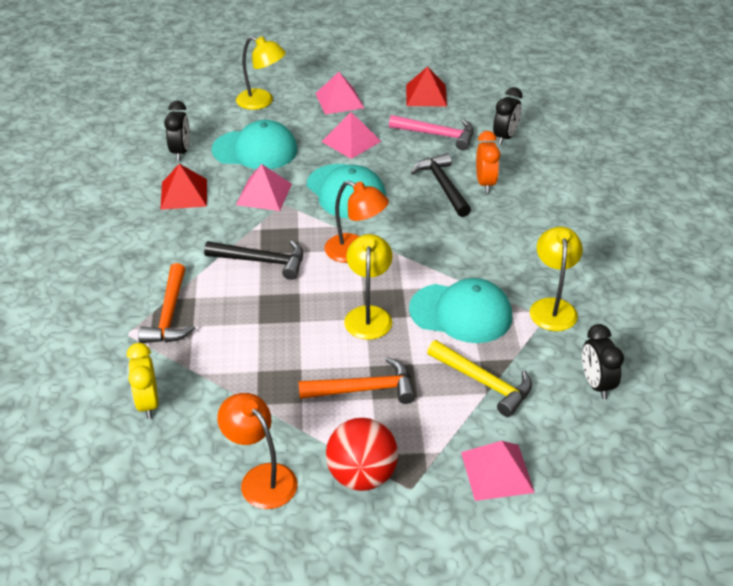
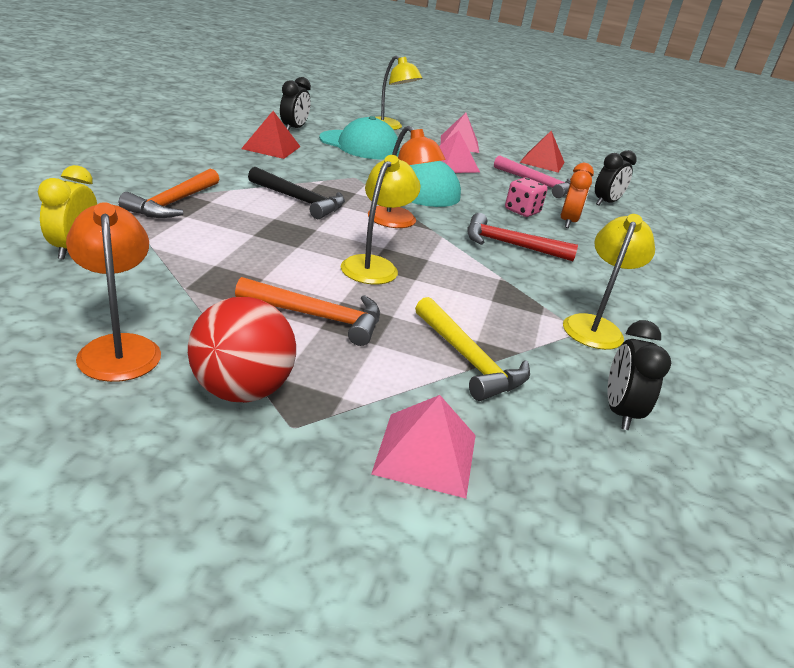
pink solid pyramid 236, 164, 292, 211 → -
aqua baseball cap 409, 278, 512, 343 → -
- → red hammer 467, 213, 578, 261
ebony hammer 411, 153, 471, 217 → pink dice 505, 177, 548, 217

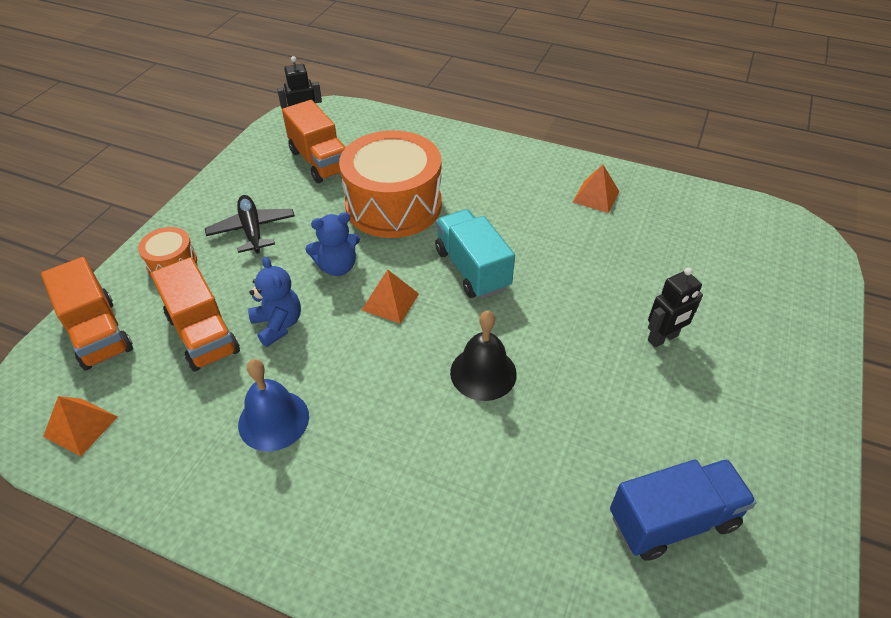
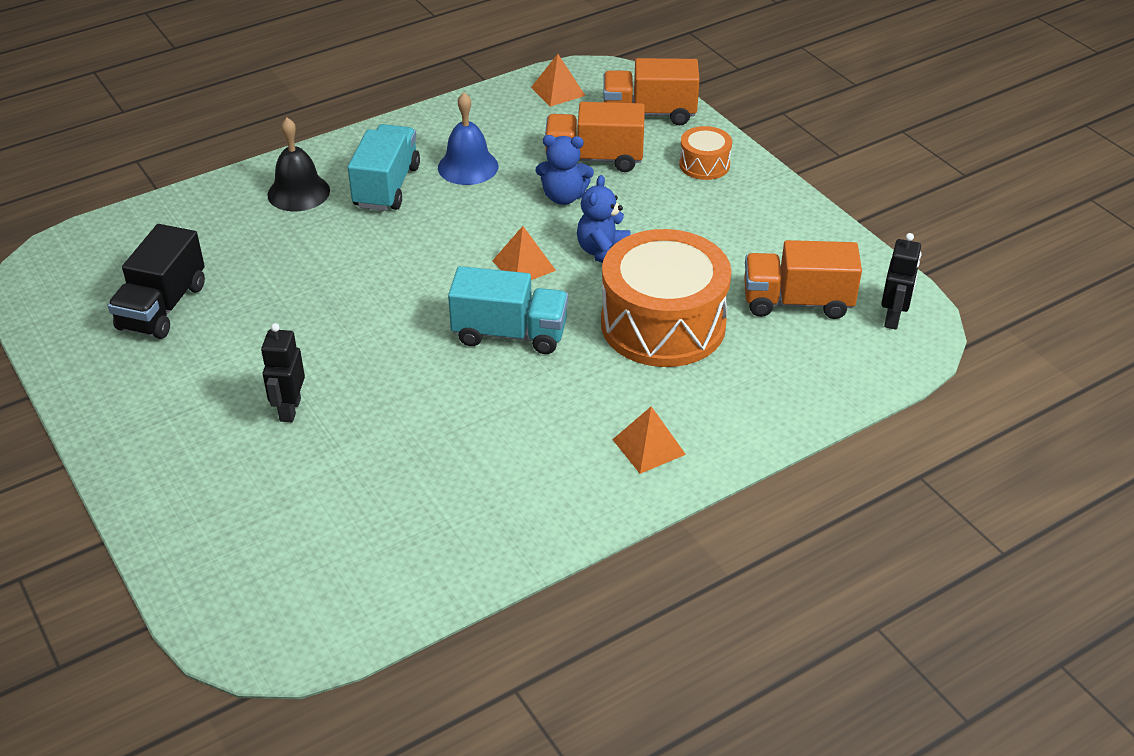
ebony plane 205, 195, 295, 254 → -
- → aqua truck 348, 124, 420, 211
ebony hand bell 450, 310, 517, 401 → ebony hand bell 267, 118, 330, 211, relocated
bright orange solid pyramid 573, 164, 619, 213 → bright orange solid pyramid 612, 406, 686, 474, relocated
royal blue truck 610, 459, 757, 561 → ebony truck 108, 224, 205, 339

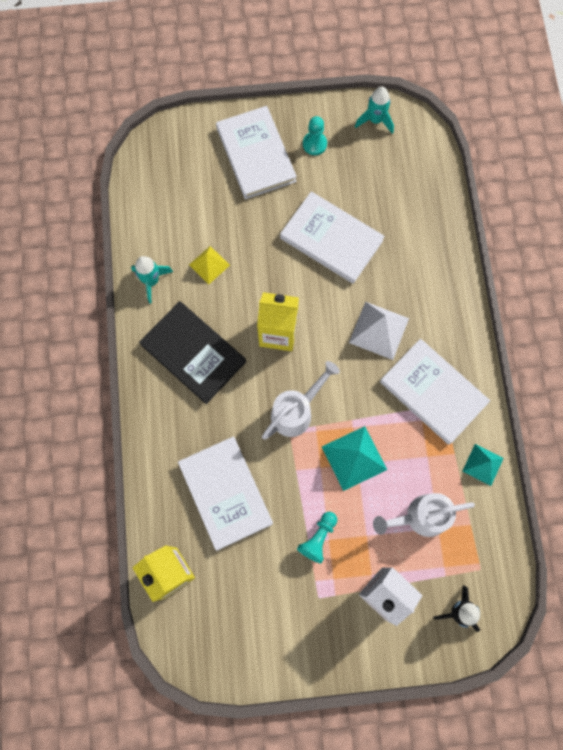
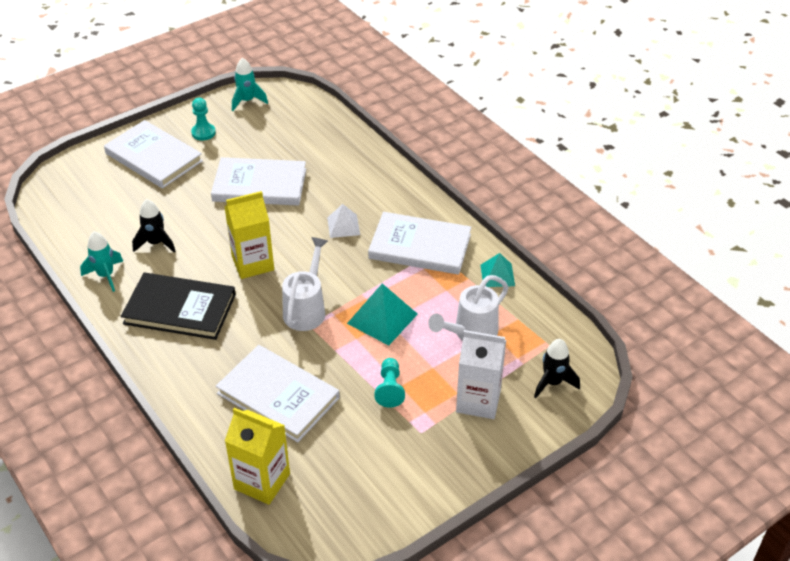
bright yellow solid pyramid 189, 246, 230, 284 → ebony toy rocket 132, 199, 176, 253
pure white solid pyramid 349, 302, 409, 360 → pure white solid pyramid 327, 204, 360, 238, x0.64

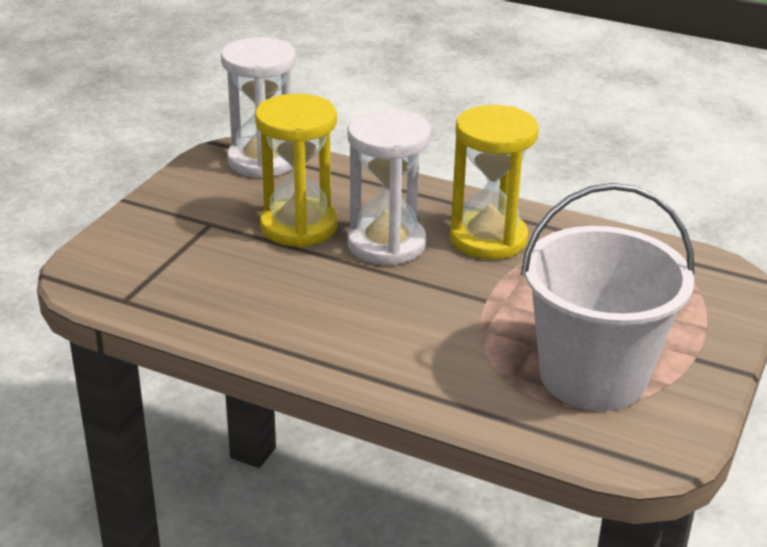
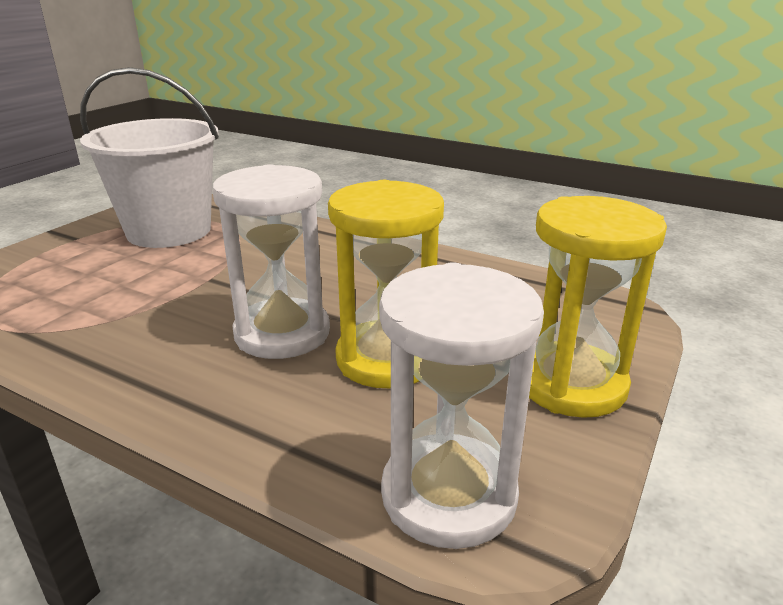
bright yellow hourglass 450, 105, 539, 260 → bright yellow hourglass 529, 196, 667, 418, relocated

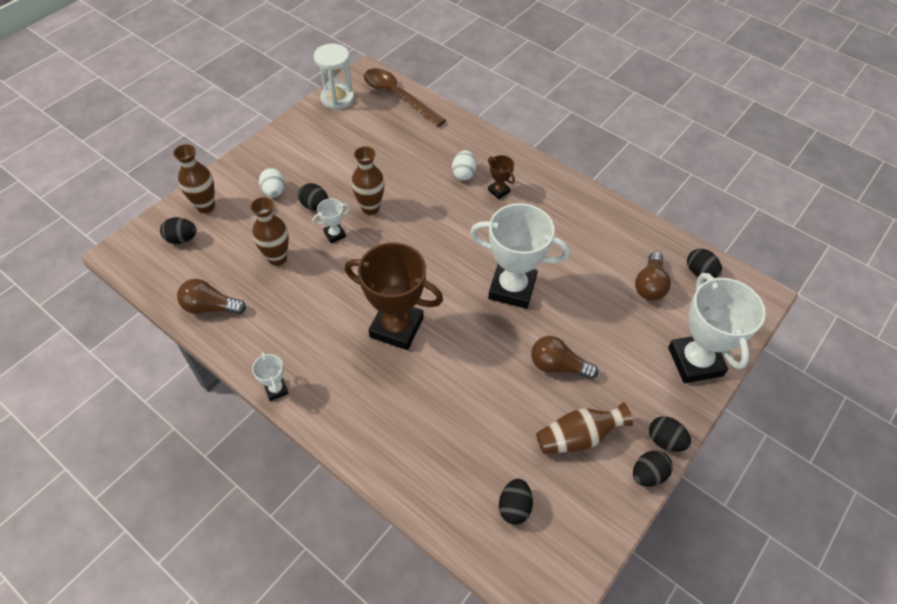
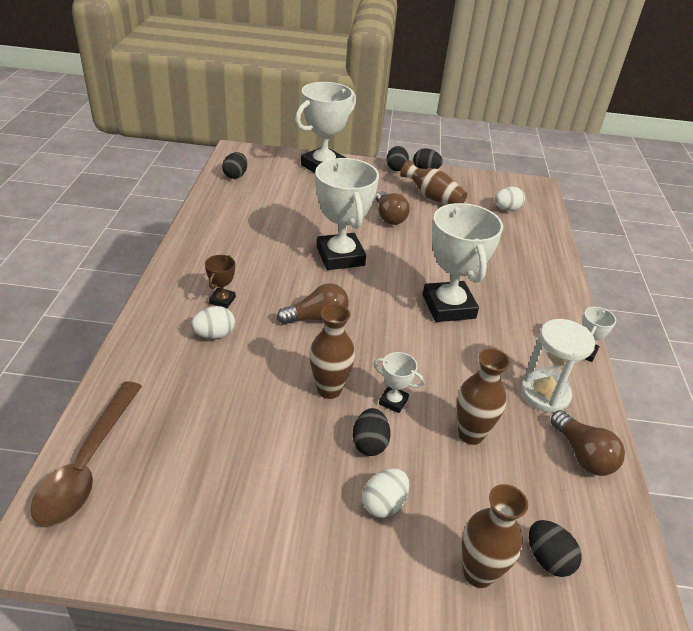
pure white hourglass 314, 44, 354, 110 → pure white hourglass 520, 319, 595, 413, relocated
russet light bulb 635, 251, 671, 301 → russet light bulb 277, 283, 349, 325, relocated
russet prize cup 345, 242, 443, 350 → pure white prize cup 423, 203, 503, 322
ebony egg 499, 479, 533, 525 → pure white egg 495, 187, 525, 211

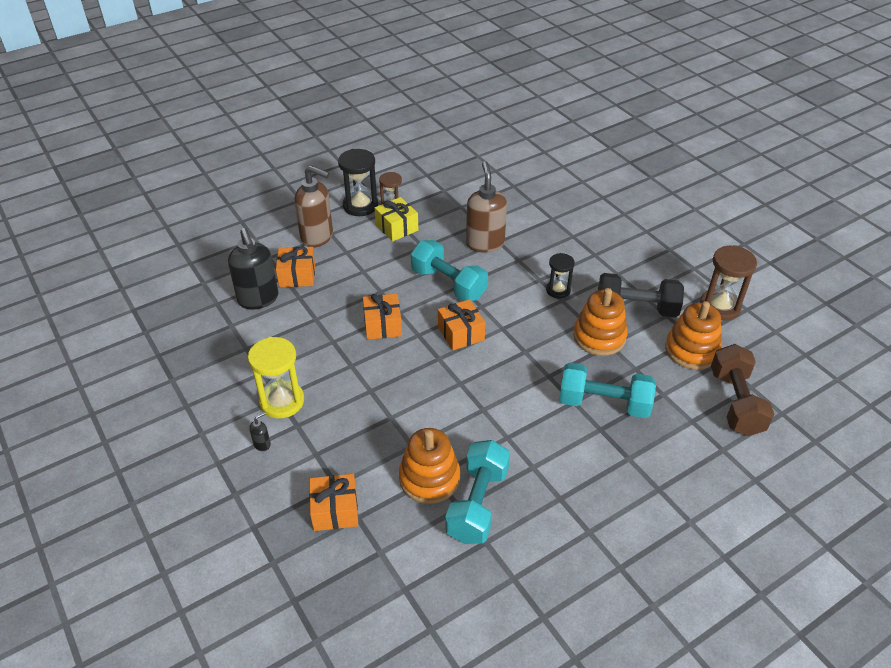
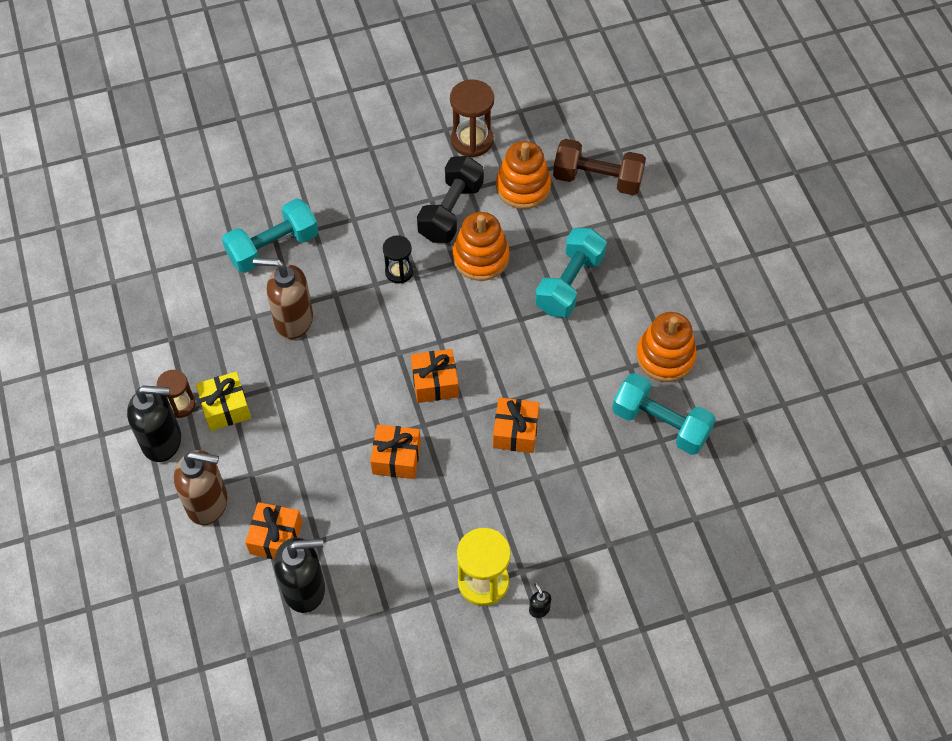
bright orange wrapped gift 309, 474, 358, 531 → bright orange wrapped gift 493, 397, 540, 453, relocated
bright orange ring stacker 399, 428, 460, 504 → bright orange ring stacker 636, 312, 697, 382, relocated
aqua dumbbell 411, 240, 488, 301 → aqua dumbbell 222, 199, 318, 273, relocated
ebony hourglass 338, 149, 378, 216 → ebony pump bottle 127, 386, 181, 462
russet pump bottle 294, 166, 333, 248 → russet pump bottle 174, 450, 228, 525, 60 degrees clockwise

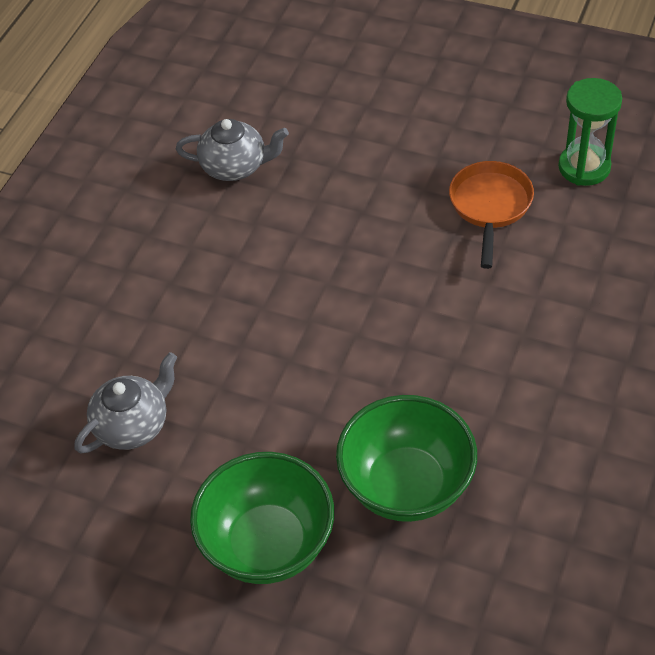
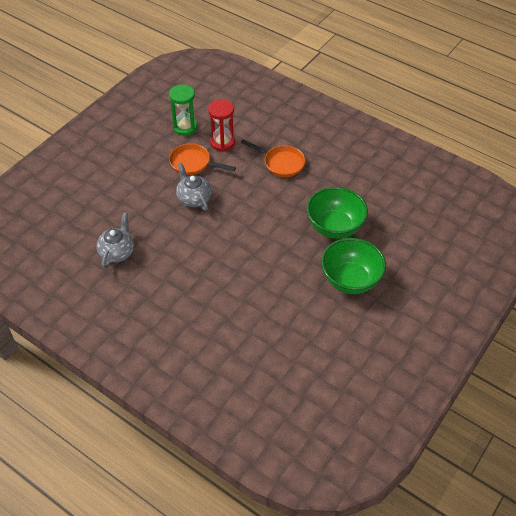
- → red hourglass 208, 99, 235, 151
- → bright orange skillet 241, 139, 305, 177
ash-grey tea pot 74, 352, 177, 453 → ash-grey tea pot 176, 163, 212, 211, relocated

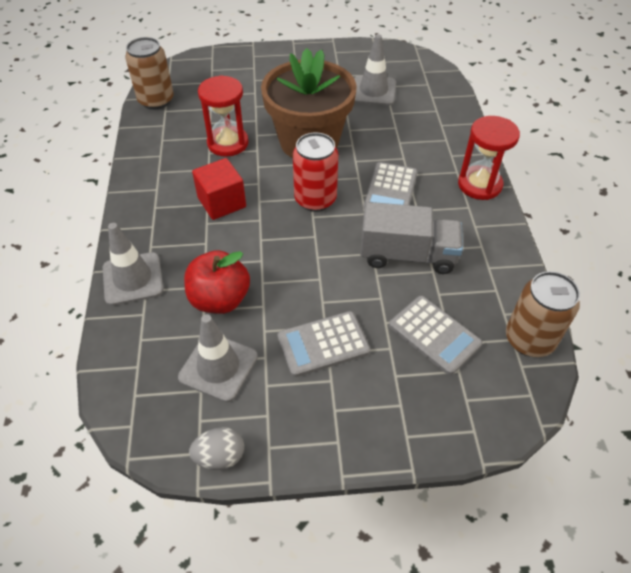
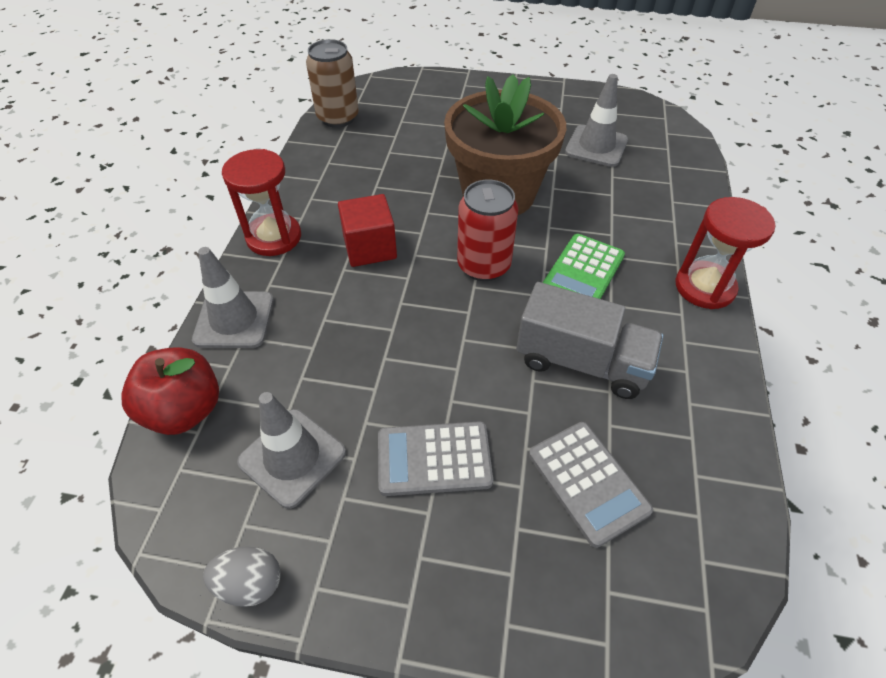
russet tin 506, 271, 580, 357 → -
red apple fruit 184, 250, 250, 314 → red apple fruit 121, 347, 219, 435, relocated
red hourglass 198, 75, 249, 157 → red hourglass 222, 149, 301, 256, relocated
ash-grey pocket calculator 363, 162, 418, 208 → green pocket calculator 543, 234, 625, 299

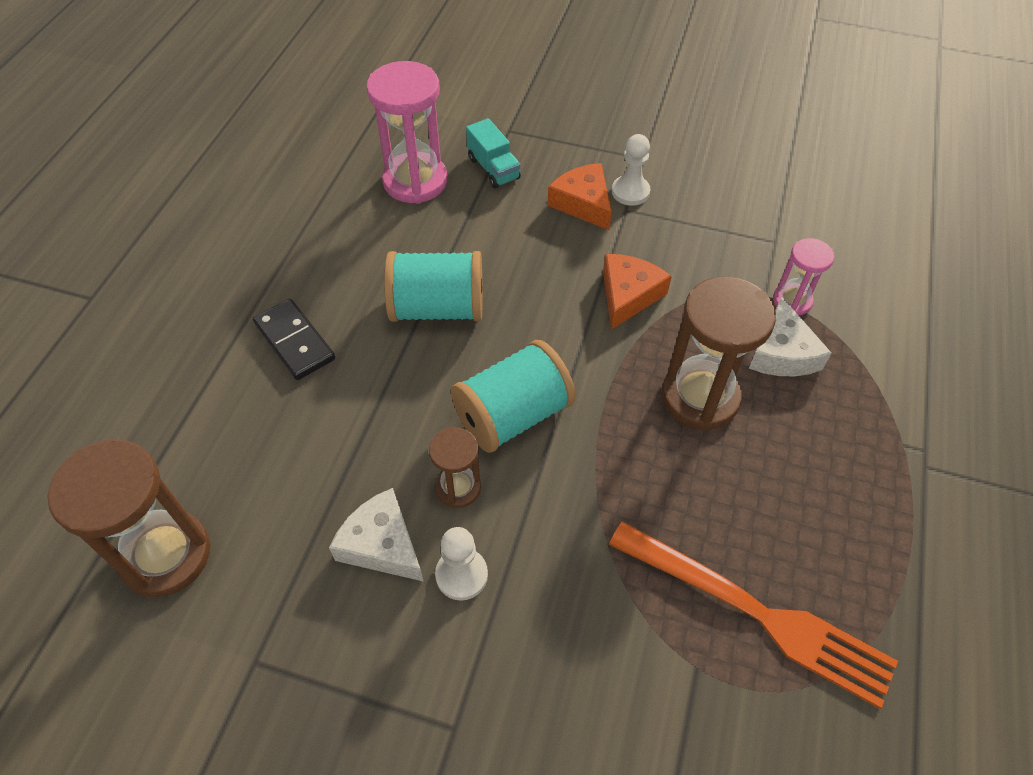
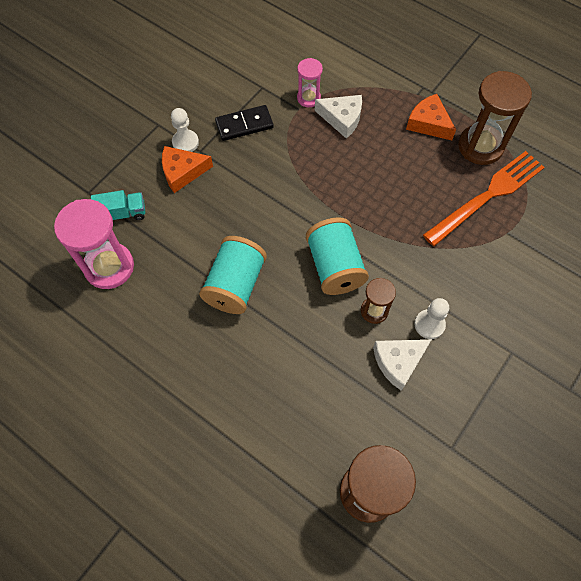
ebony domino piece 253, 299, 335, 380 → ebony domino piece 215, 105, 274, 141, relocated
bright orange cheese 603, 254, 672, 330 → bright orange cheese 406, 94, 456, 140, relocated
russet hourglass 662, 276, 776, 430 → russet hourglass 458, 71, 532, 165, relocated

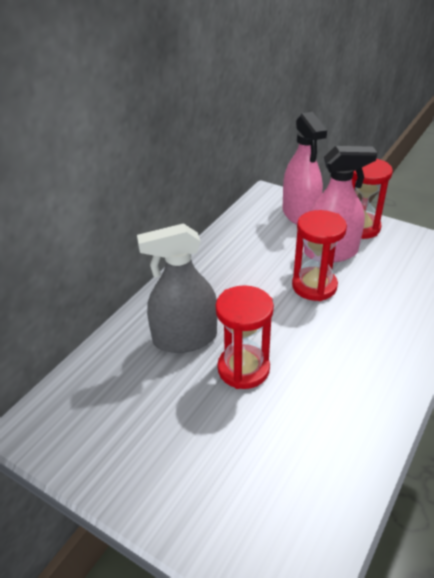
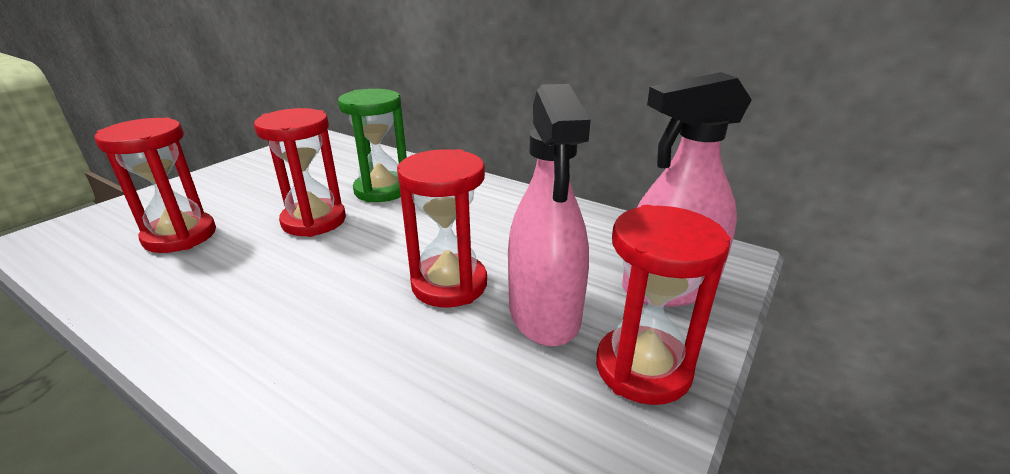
- → red hourglass 95, 117, 216, 253
ash-grey spray bottle 137, 223, 217, 353 → green hourglass 338, 89, 407, 202

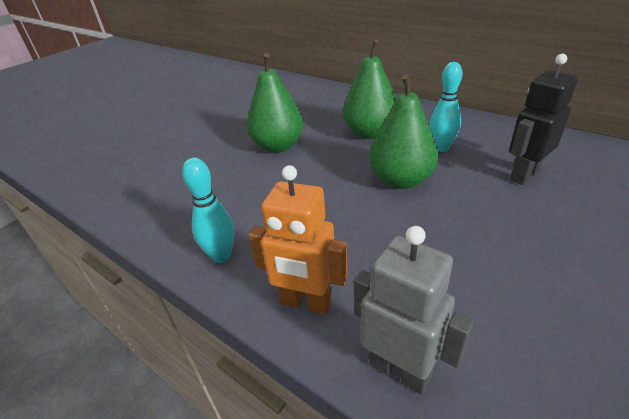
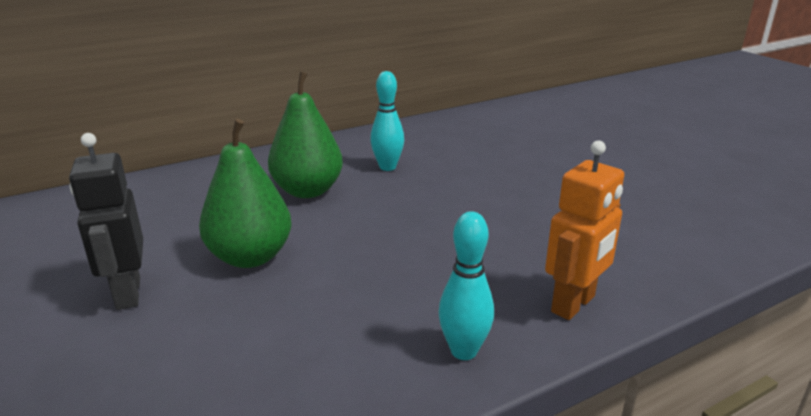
ash-grey robot 354, 226, 474, 395 → -
green pear fruit 369, 74, 438, 189 → -
ebony robot 509, 54, 578, 185 → ebony robot 69, 133, 143, 310, relocated

